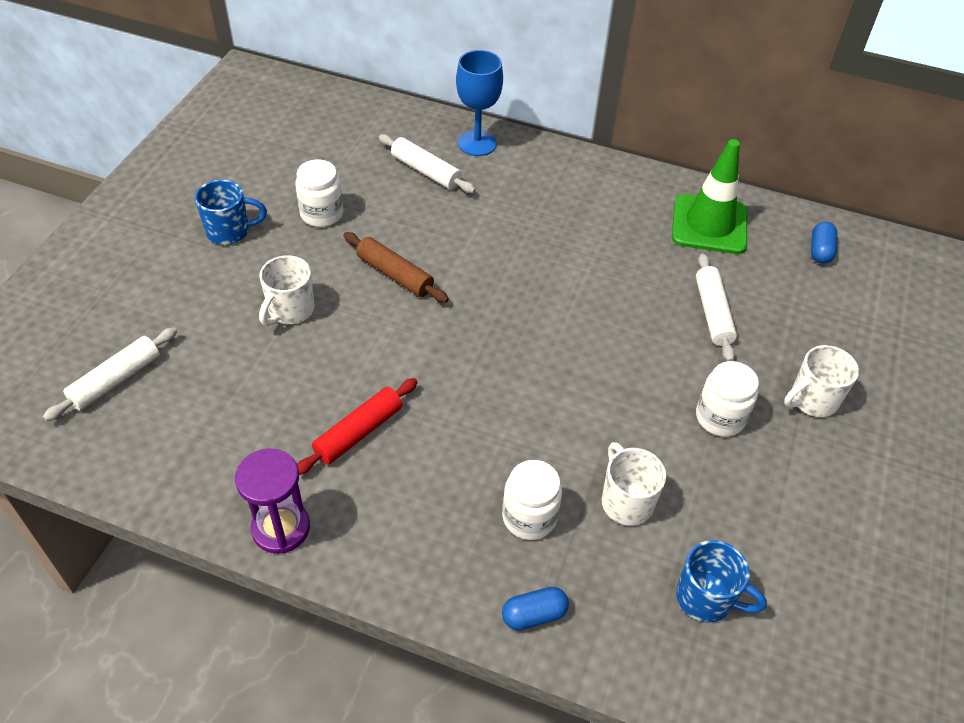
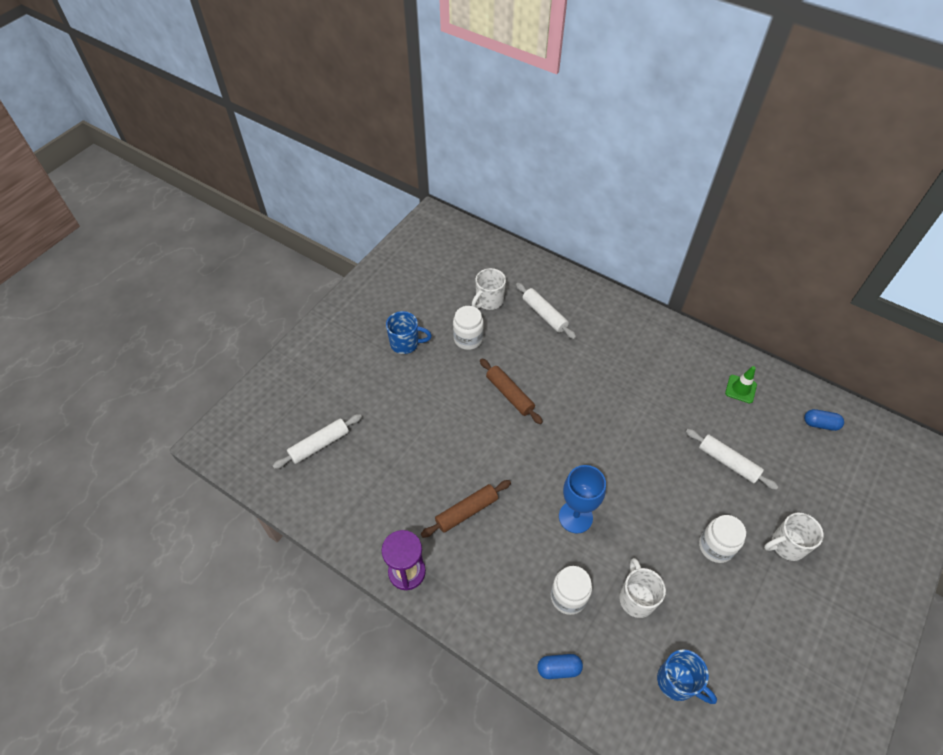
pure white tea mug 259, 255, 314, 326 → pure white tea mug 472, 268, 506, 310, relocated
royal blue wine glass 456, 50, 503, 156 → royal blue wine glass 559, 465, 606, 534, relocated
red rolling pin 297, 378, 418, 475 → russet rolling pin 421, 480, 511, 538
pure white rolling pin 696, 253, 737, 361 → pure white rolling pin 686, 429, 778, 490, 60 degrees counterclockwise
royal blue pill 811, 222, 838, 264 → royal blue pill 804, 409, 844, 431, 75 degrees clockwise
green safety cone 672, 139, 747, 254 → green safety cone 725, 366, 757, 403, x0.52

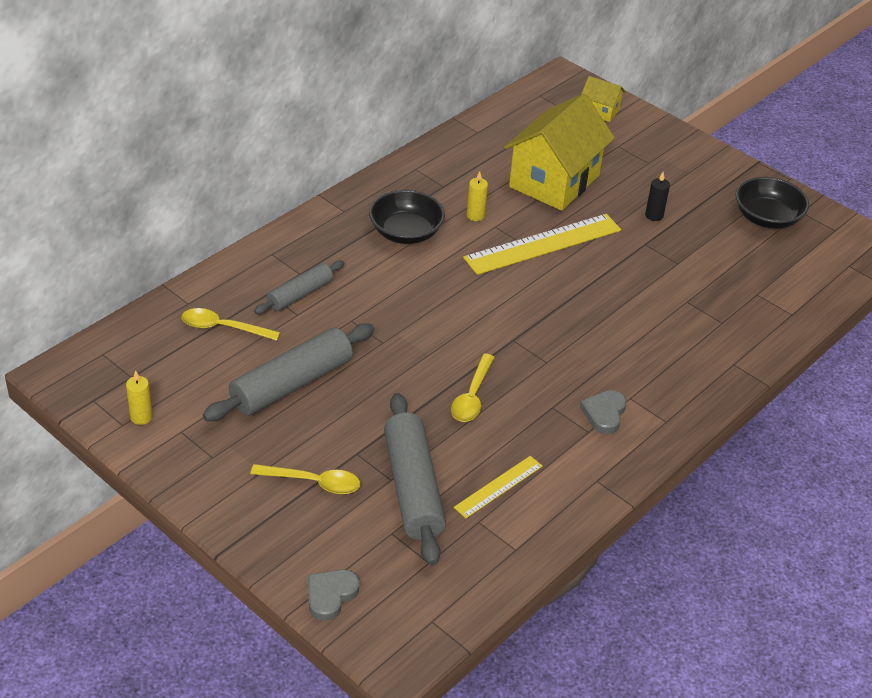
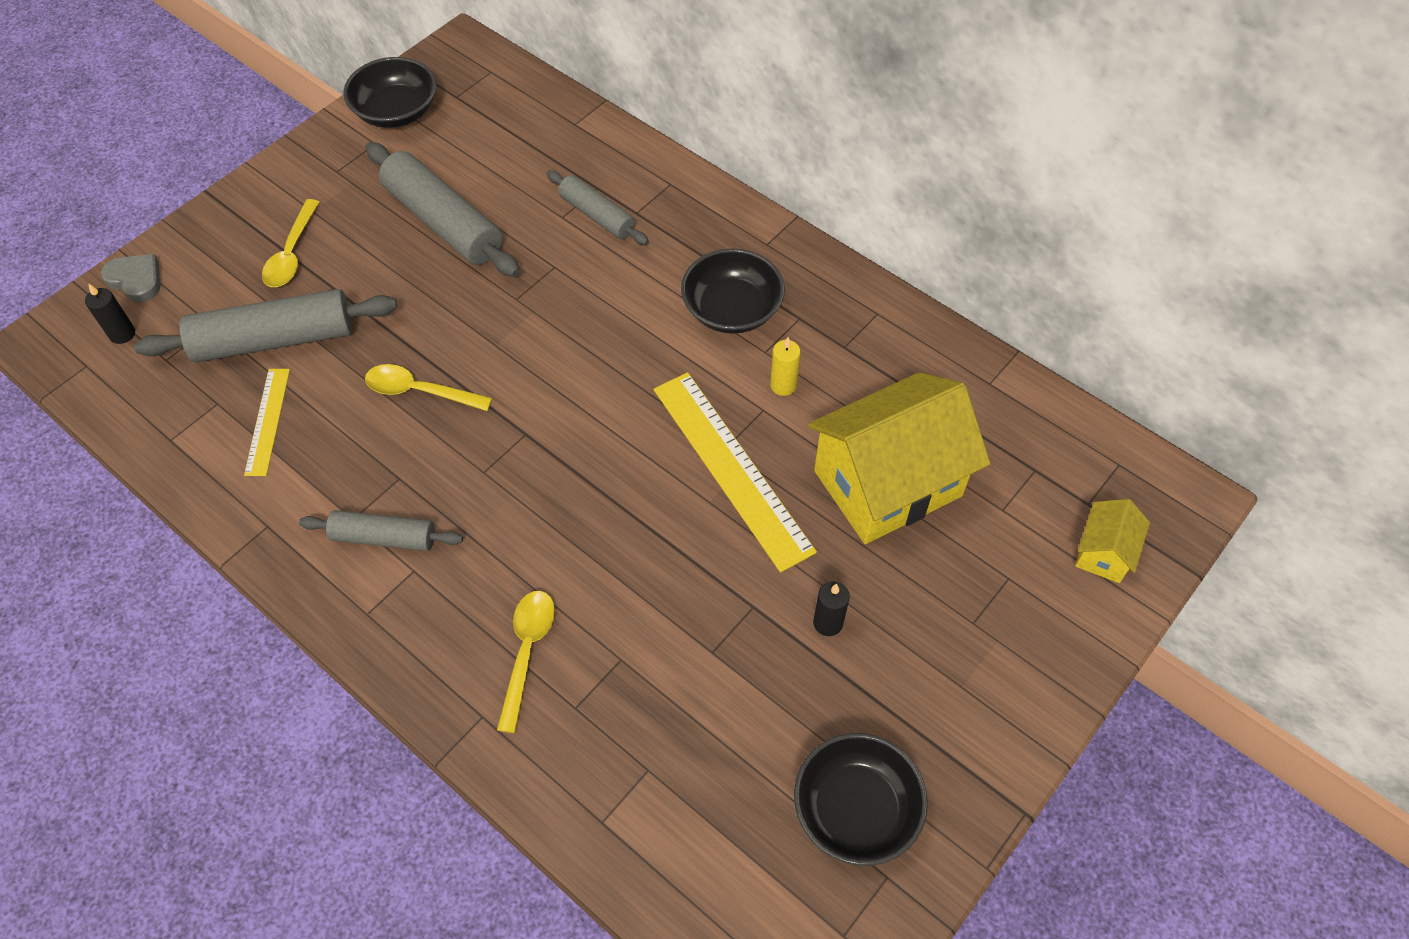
- → ebony pillar candle 85, 283, 135, 344
bright yellow spoon 181, 308, 280, 341 → bright yellow spoon 497, 591, 555, 733, relocated
bright yellow pillar candle 126, 370, 153, 425 → ebony serving bowl 343, 57, 437, 128
ash-grey heart 580, 390, 626, 434 → ash-grey rolling pin 299, 510, 463, 551
bright yellow ruler 454, 456, 543, 518 → bright yellow ruler 244, 369, 290, 476, 45 degrees clockwise
bright yellow cottage 504, 93, 615, 211 → bright yellow cottage 808, 372, 990, 544, 60 degrees counterclockwise

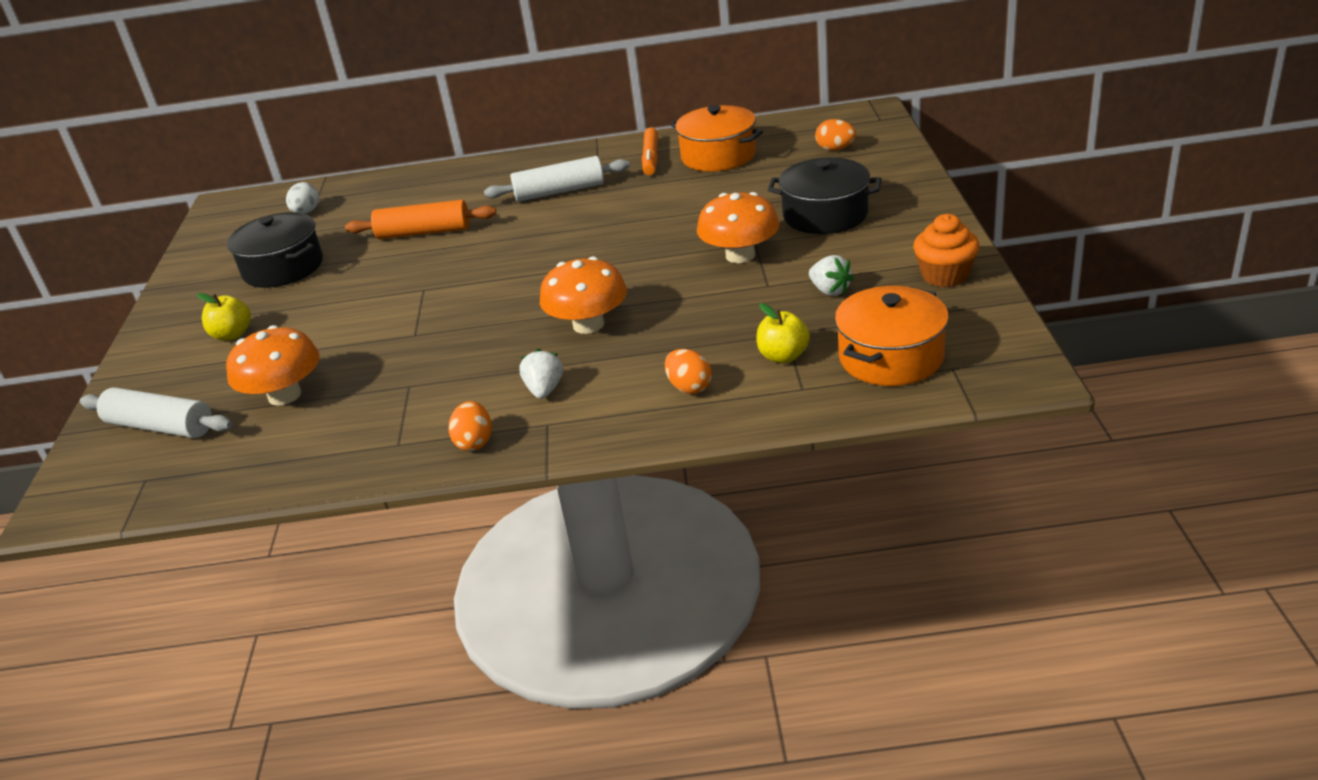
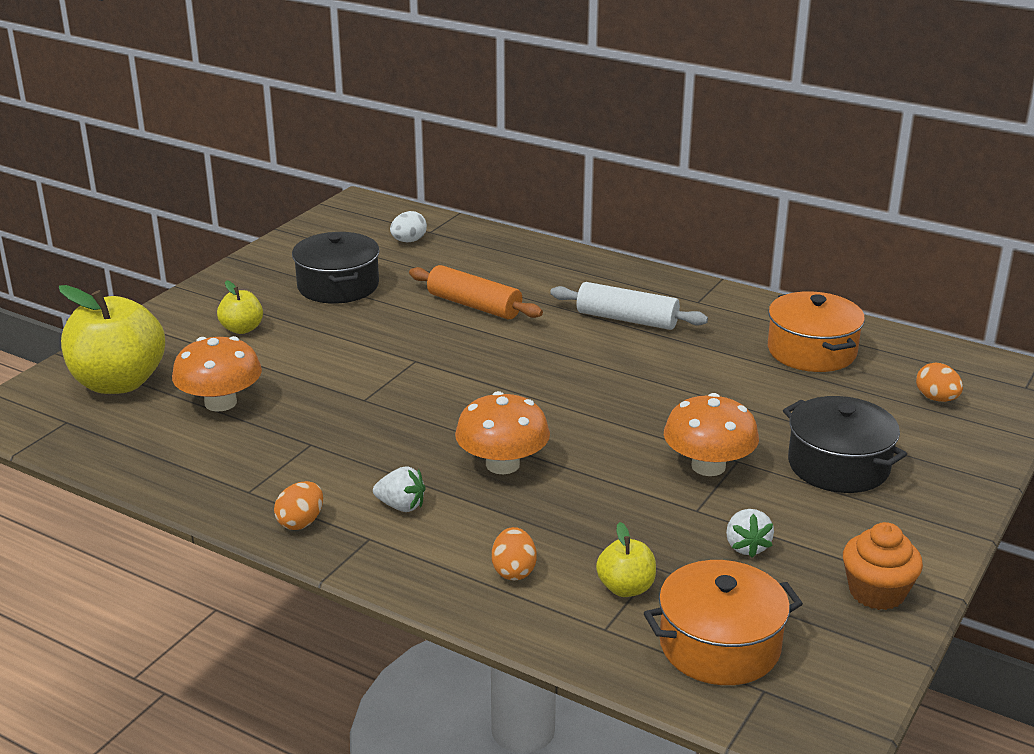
bright orange felt pen 642, 127, 658, 175 → -
pure white rolling pin 80, 387, 232, 438 → bright yellow apple fruit 59, 285, 165, 394
pure white toy strawberry 519, 349, 563, 399 → pure white toy strawberry 373, 466, 426, 512, 75 degrees clockwise

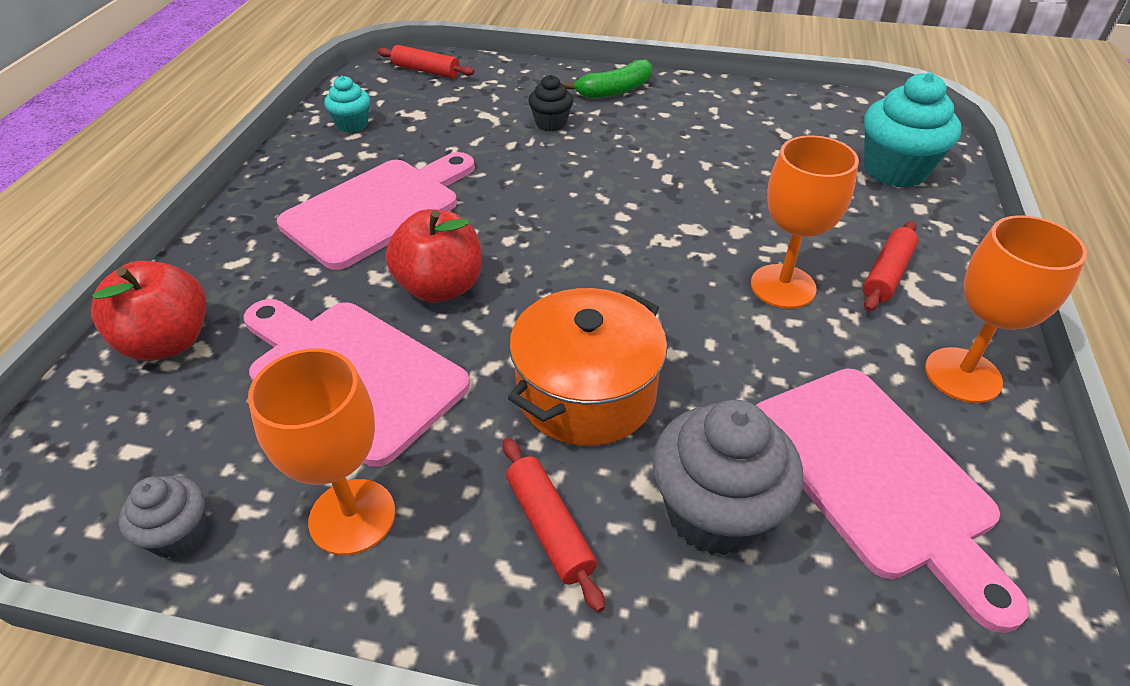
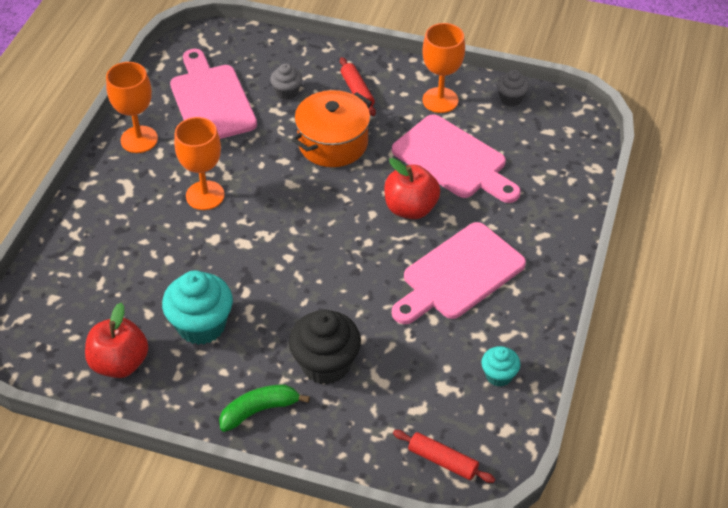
red rolling pin 863, 221, 918, 312 → -
red apple fruit 91, 261, 206, 361 → red apple fruit 85, 303, 148, 378, relocated
aqua muffin 864, 72, 962, 188 → aqua muffin 162, 270, 233, 345, relocated
ebony muffin 528, 75, 573, 131 → ebony muffin 289, 309, 361, 385, x1.85
ash-grey muffin 652, 399, 803, 556 → ash-grey muffin 270, 63, 302, 100, x0.54

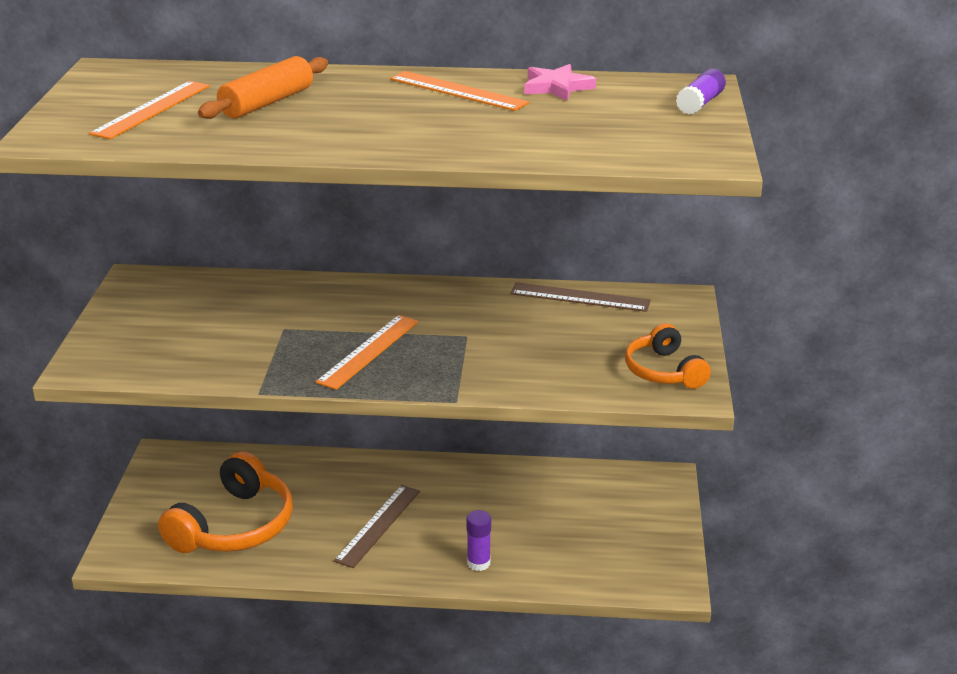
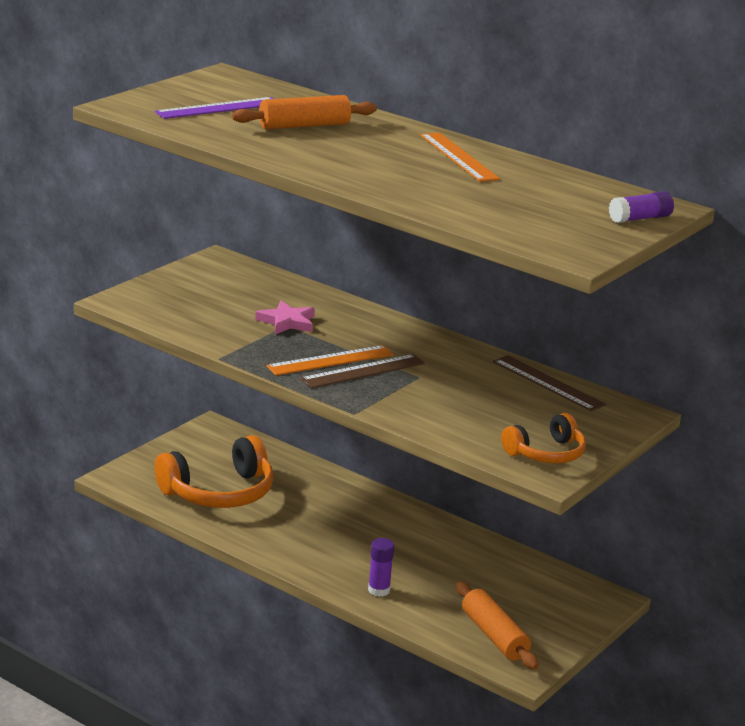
- → bright orange rolling pin 456, 581, 539, 670
russet ruler 334, 485, 420, 568 → russet ruler 300, 354, 425, 388, relocated
pink five-pointed star 524, 64, 596, 101 → pink five-pointed star 255, 301, 315, 334, relocated
bright orange ruler 89, 81, 210, 139 → royal purple ruler 155, 97, 274, 119
bright orange headset 625, 323, 711, 389 → bright orange headset 501, 413, 586, 463, 135 degrees counterclockwise

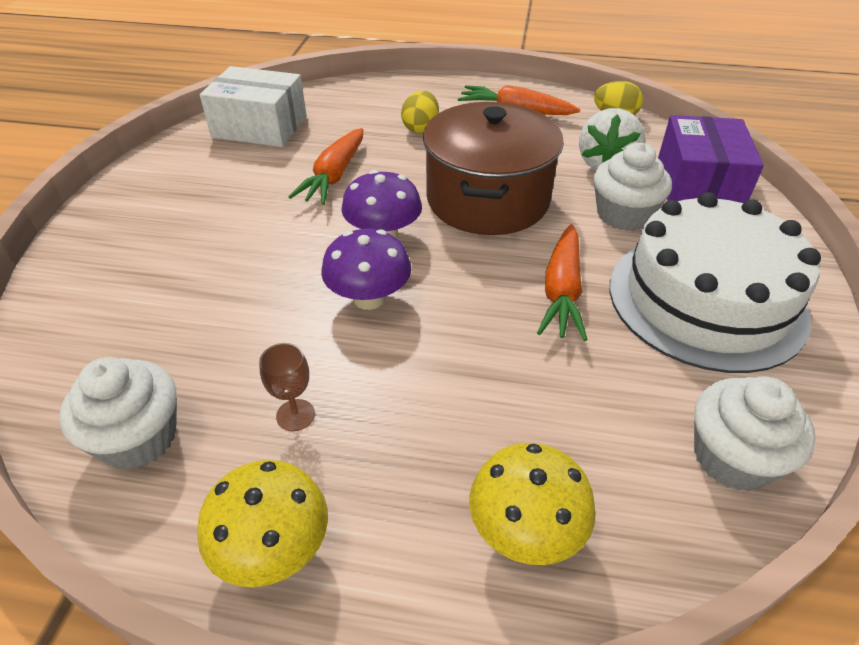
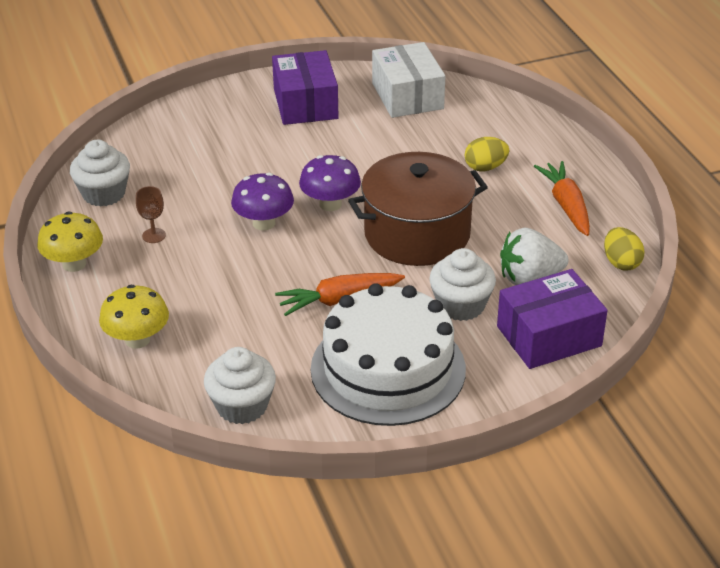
bright orange toy carrot 288, 128, 363, 205 → -
- → royal purple parcel 272, 50, 339, 125

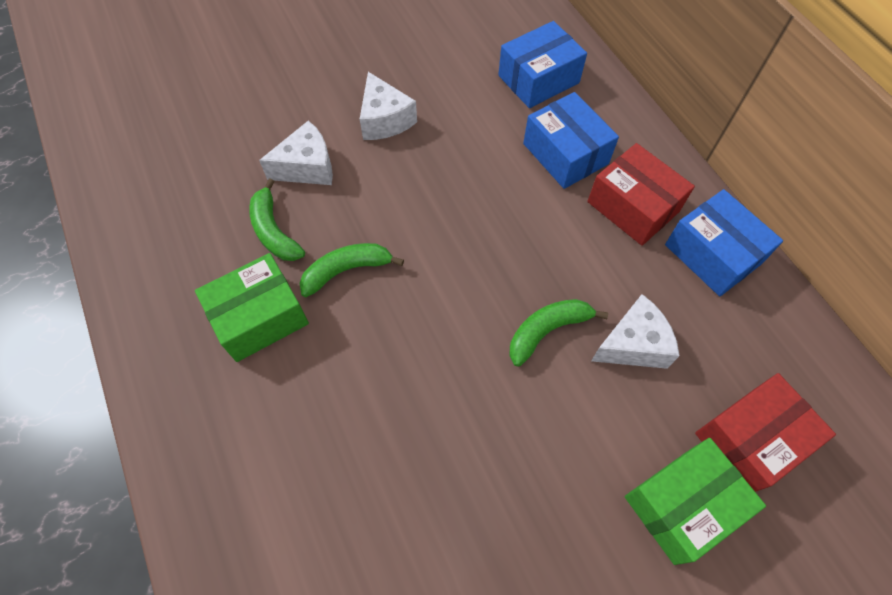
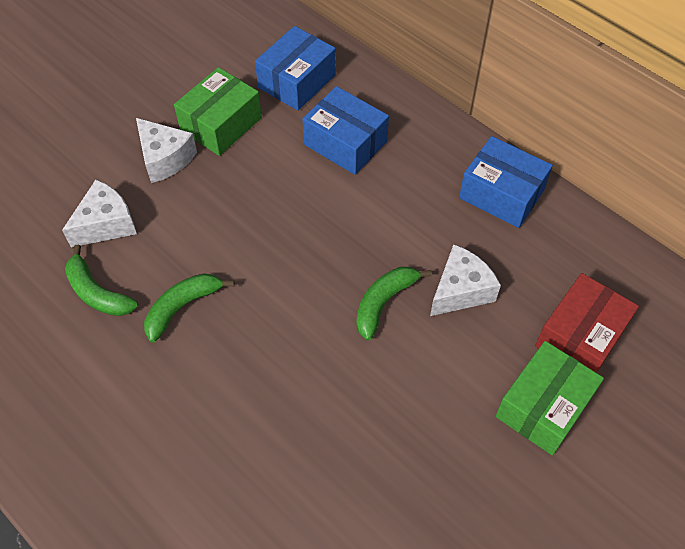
red parcel 587, 143, 695, 246 → -
green parcel 195, 253, 309, 362 → green parcel 174, 67, 262, 156, relocated

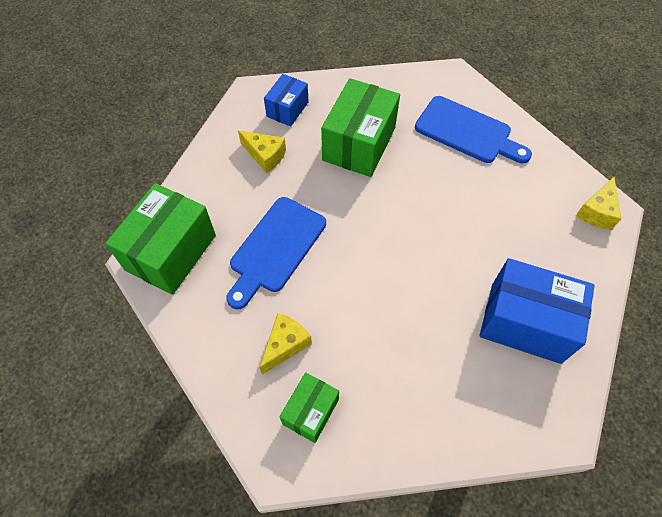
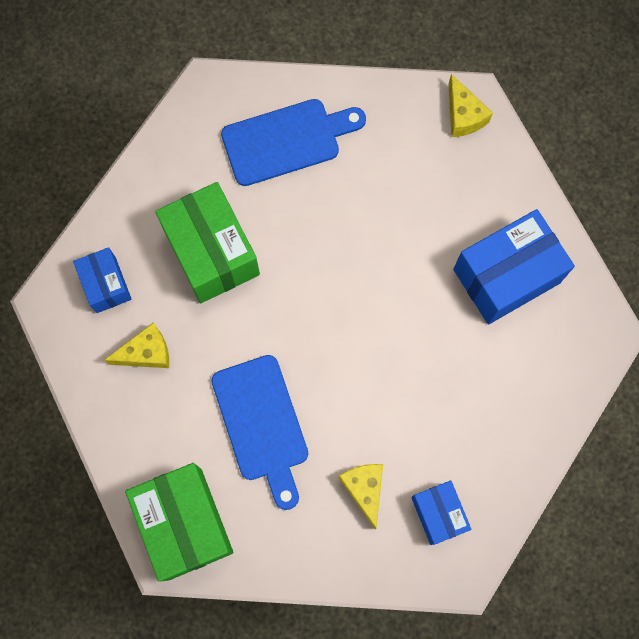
green parcel 280, 372, 339, 443 → royal blue parcel 411, 481, 471, 545

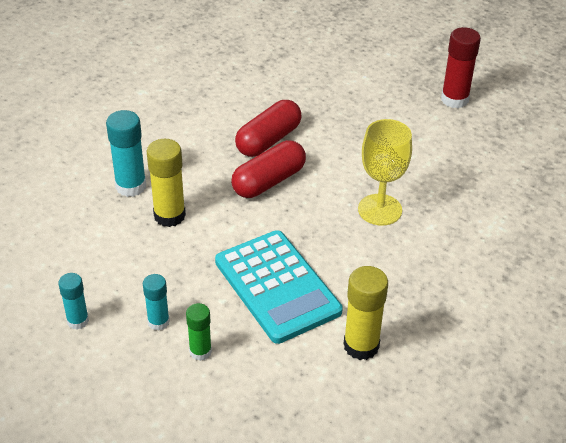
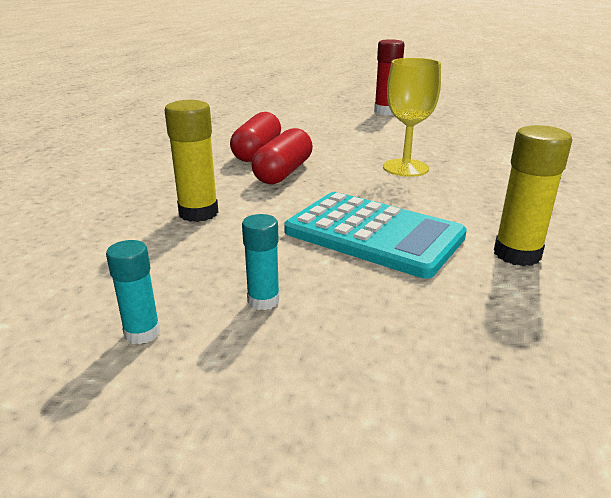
aqua glue 106, 110, 146, 197 → -
green glue 186, 303, 212, 361 → -

